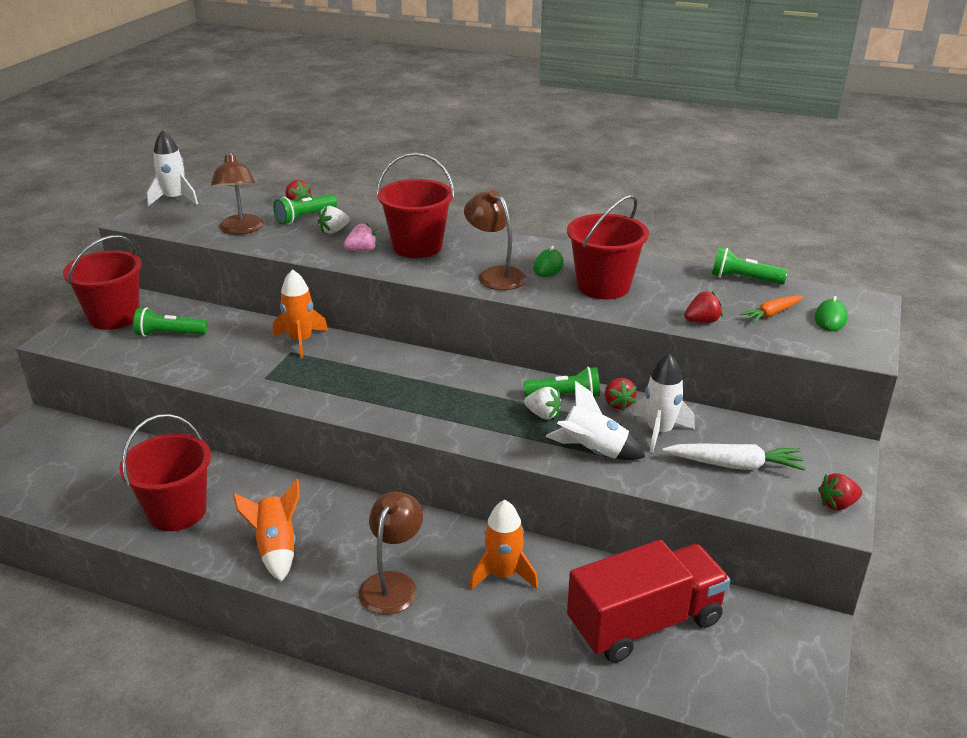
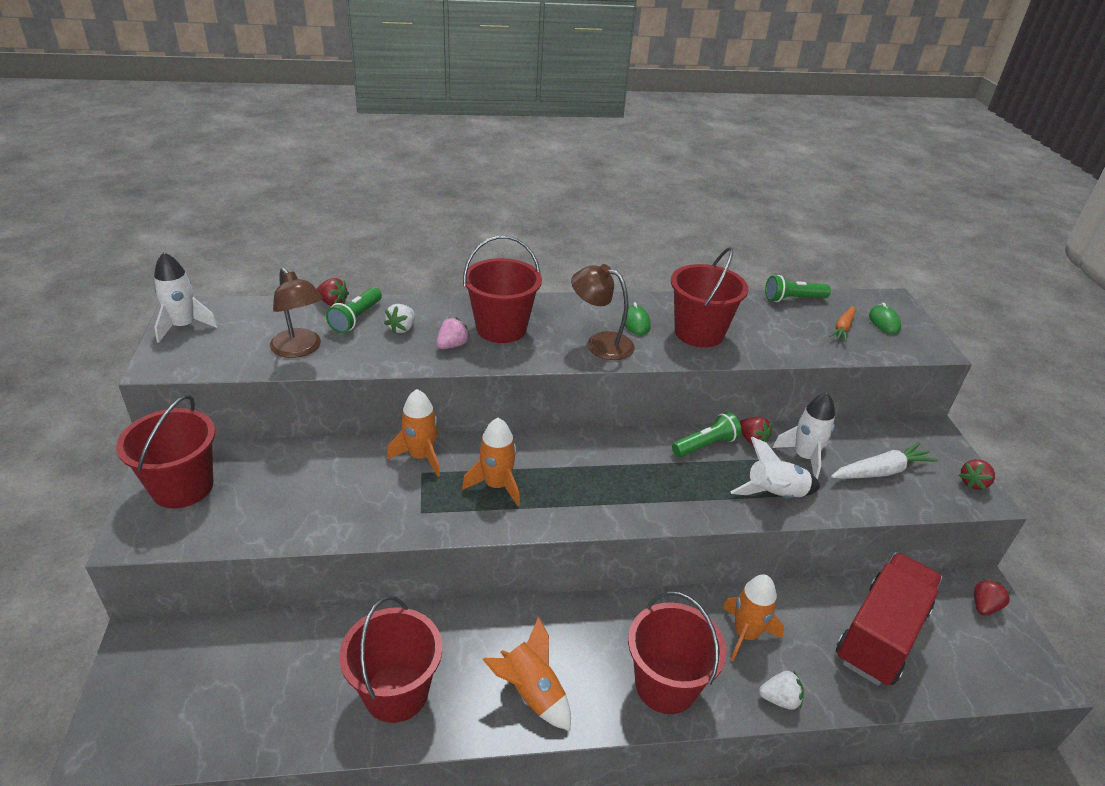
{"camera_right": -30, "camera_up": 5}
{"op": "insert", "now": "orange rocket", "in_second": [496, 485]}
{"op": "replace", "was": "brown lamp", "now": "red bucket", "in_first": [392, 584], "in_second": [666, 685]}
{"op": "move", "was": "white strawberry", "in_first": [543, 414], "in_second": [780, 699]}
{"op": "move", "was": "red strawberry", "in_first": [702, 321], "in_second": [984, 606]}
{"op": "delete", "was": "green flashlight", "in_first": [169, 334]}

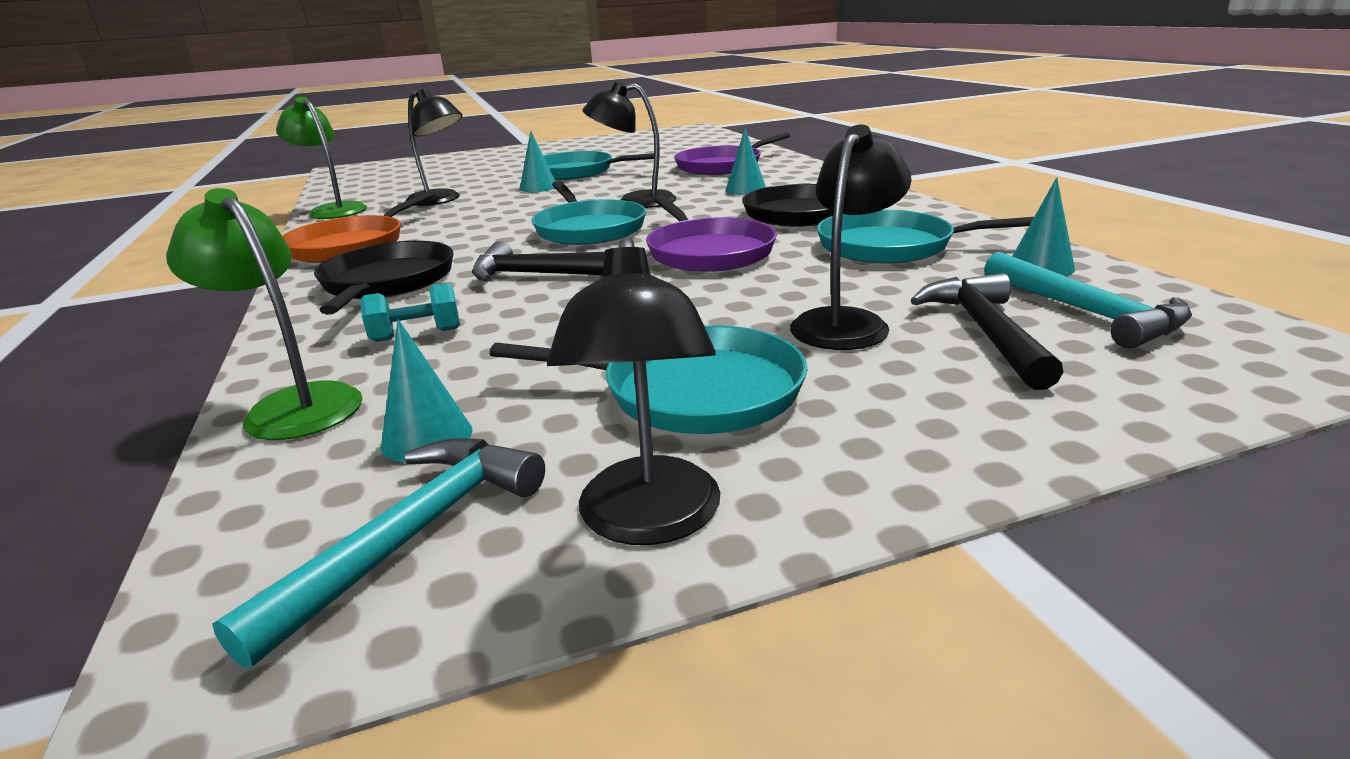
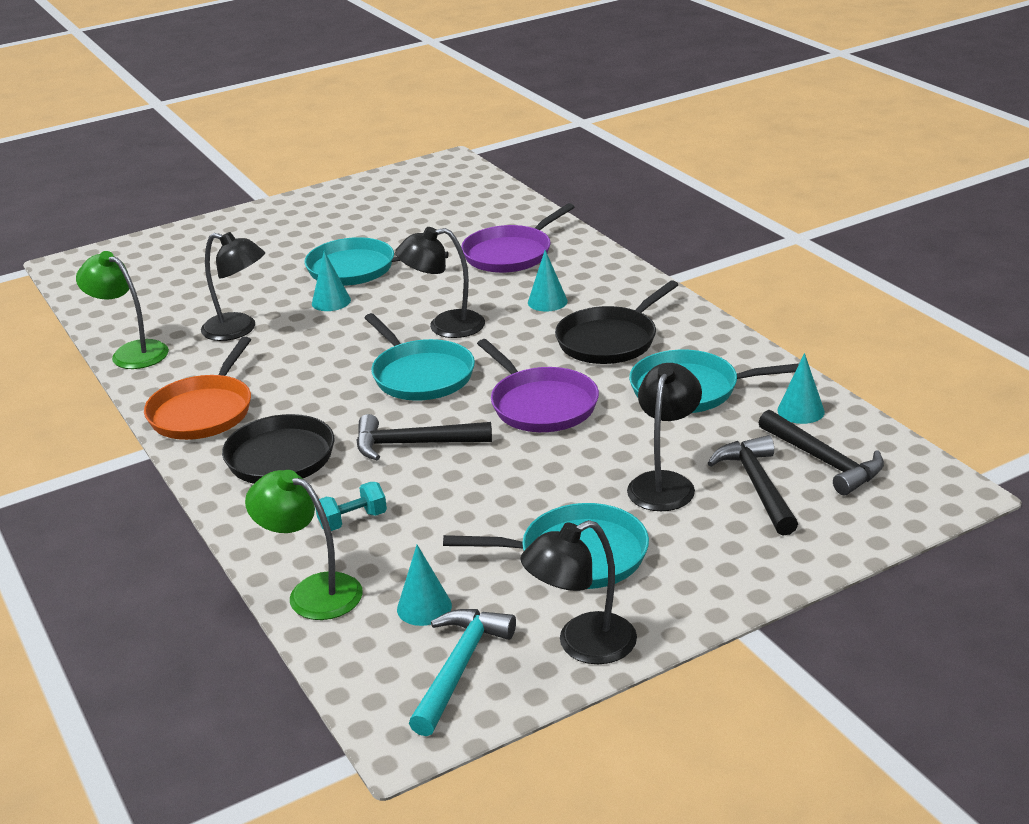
{"camera_right": -10, "camera_up": 5}
{"op": "rotate", "was": "black lamp", "in_first": [649, 521], "in_second": [582, 645], "clockwise": 75}
{"op": "recolor", "was": "turquoise hammer", "now": "black hammer", "in_first": [1085, 312], "in_second": [823, 461]}

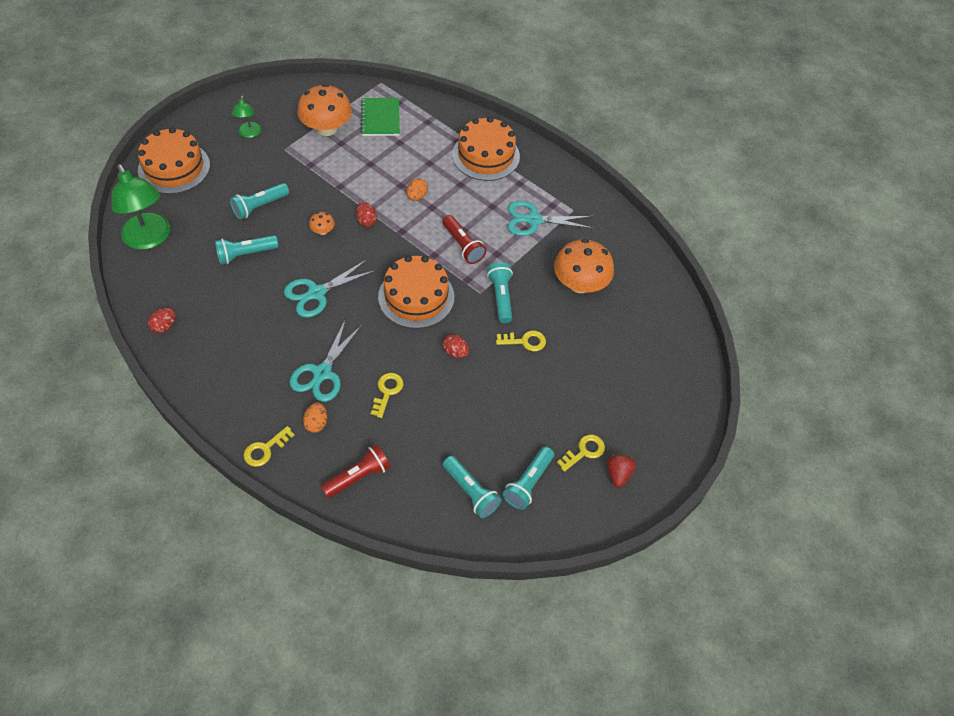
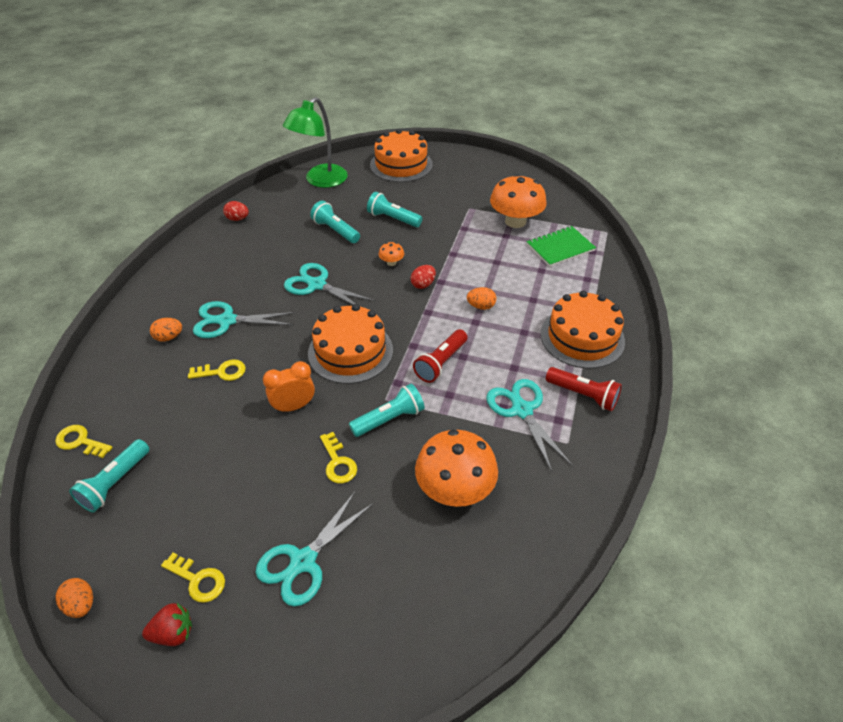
{"camera_right": 70, "camera_up": -10}
{"op": "move", "was": "yellow key", "in_first": [265, 449], "in_second": [80, 441]}
{"op": "insert", "now": "orange egg", "in_second": [81, 604]}
{"op": "insert", "now": "turquoise scissors", "in_second": [303, 561]}
{"op": "replace", "was": "red egg", "now": "orange clock", "in_first": [455, 352], "in_second": [294, 406]}
{"op": "move", "was": "red flashlight", "in_first": [358, 476], "in_second": [583, 395]}
{"op": "delete", "was": "green lamp", "in_first": [249, 134]}
{"op": "delete", "was": "turquoise flashlight", "in_first": [528, 483]}

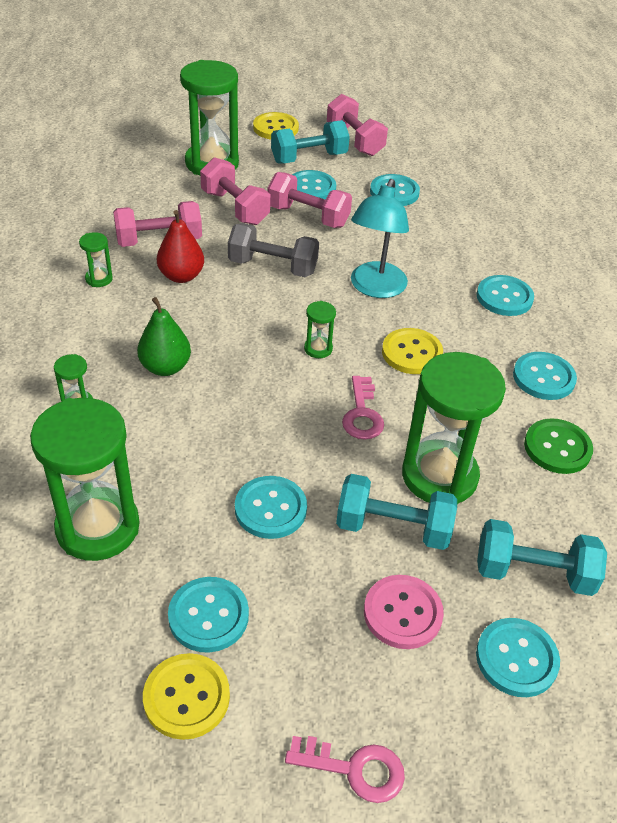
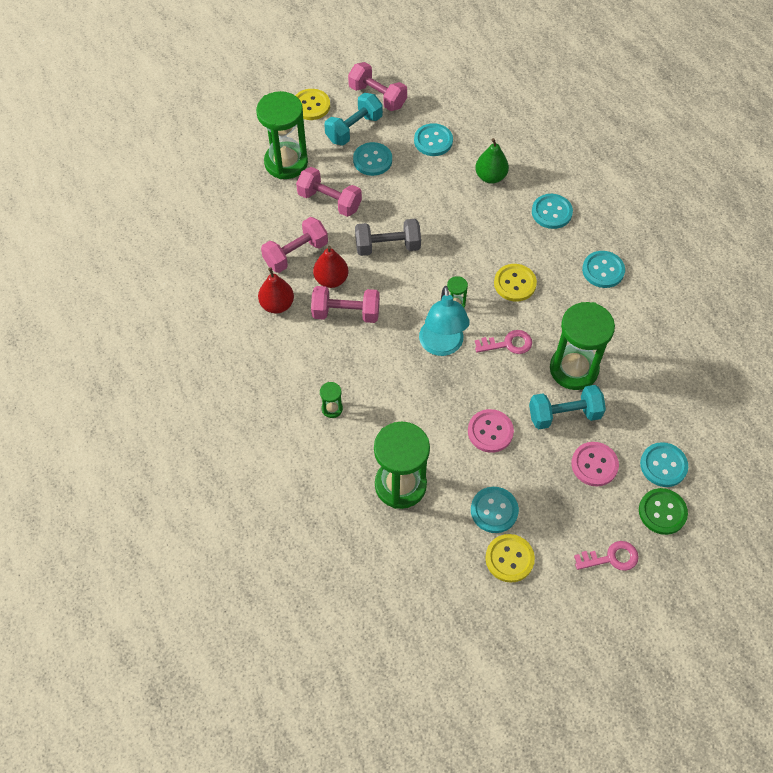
{"camera_right": -20, "camera_up": 15}
{"op": "replace", "was": "green hourglass", "now": "red pear", "in_first": [99, 279], "in_second": [277, 305]}
{"op": "move", "was": "pink dumbbell", "in_first": [308, 216], "in_second": [346, 313]}
{"op": "move", "was": "turquoise lamp", "in_first": [375, 288], "in_second": [442, 346]}
{"op": "recolor", "was": "turquoise button", "now": "pink button", "in_first": [270, 509], "in_second": [490, 431]}
{"op": "move", "was": "green pear", "in_first": [165, 367], "in_second": [490, 177]}
{"op": "rotate", "was": "pink key", "in_first": [362, 414], "in_second": [508, 344], "clockwise": -75}
{"op": "move", "was": "green button", "in_first": [557, 448], "in_second": [662, 512]}
{"op": "delete", "was": "turquoise dumbbell", "in_first": [533, 573]}

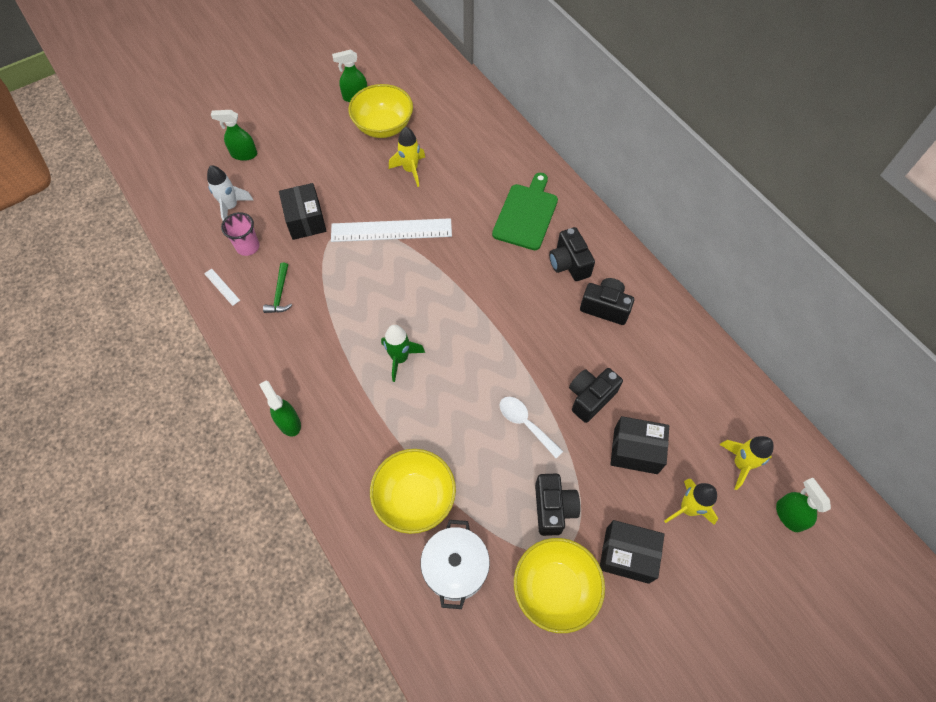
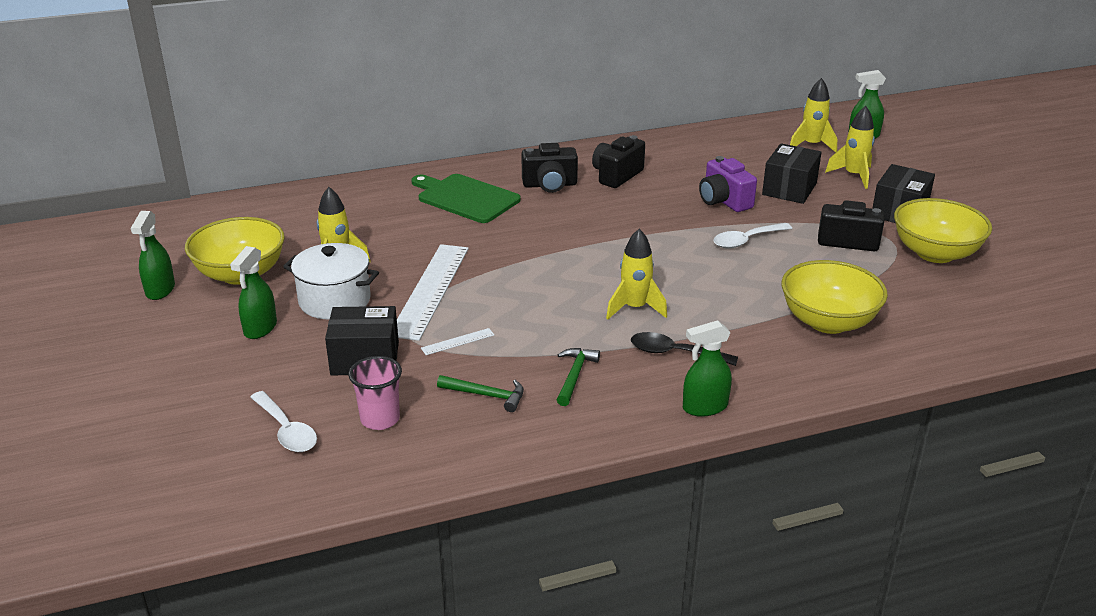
{"camera_right": -75, "camera_up": -30}
{"op": "move", "was": "green spray bottle", "in_first": [244, 154], "in_second": [260, 328]}
{"op": "replace", "was": "white rocket", "now": "white spoon", "in_first": [231, 207], "in_second": [286, 430]}
{"op": "move", "was": "white pot", "in_first": [455, 568], "in_second": [335, 301]}
{"op": "move", "was": "white ruler", "in_first": [222, 287], "in_second": [457, 341]}
{"op": "insert", "now": "green hammer", "in_second": [574, 376]}
{"op": "recolor", "was": "green rocket", "now": "yellow rocket", "in_first": [400, 358], "in_second": [634, 308]}
{"op": "insert", "now": "black spoon", "in_second": [675, 353]}
{"op": "recolor", "was": "black camera", "now": "purple camera", "in_first": [590, 398], "in_second": [724, 201]}

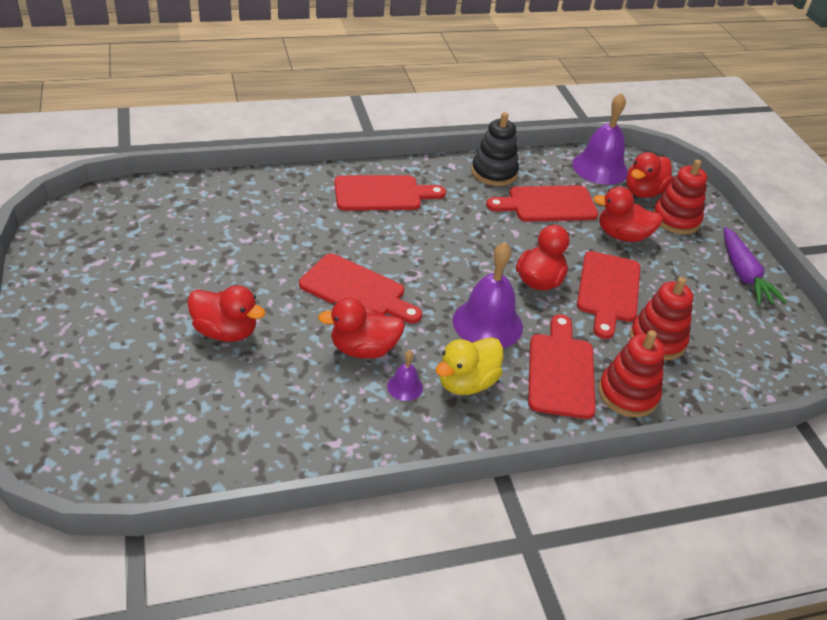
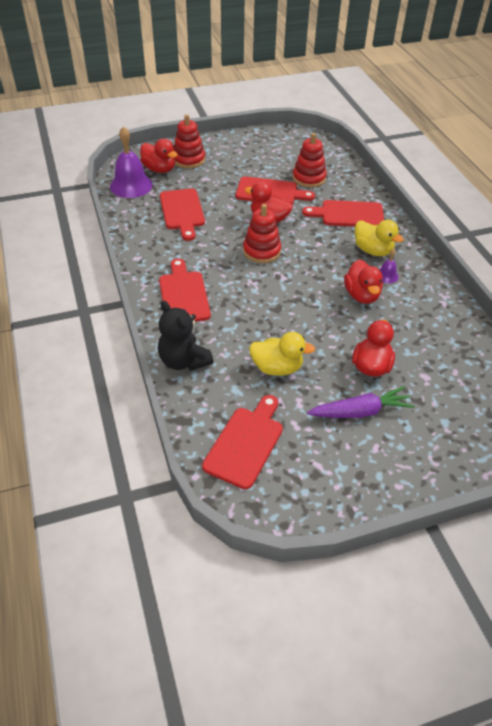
{"camera_right": -90, "camera_up": 5}
{"op": "insert", "now": "black teddy bear", "in_second": [184, 361]}
{"op": "move", "was": "red cutting board", "in_first": [357, 290], "in_second": [245, 443]}
{"op": "move", "was": "red stacking toy", "in_first": [628, 394], "in_second": [261, 251]}
{"op": "insert", "now": "yellow duck", "in_second": [277, 368]}
{"op": "move", "was": "purple carrot", "in_first": [743, 274], "in_second": [360, 411]}
{"op": "delete", "was": "purple bell", "in_first": [487, 323]}
{"op": "delete", "was": "black stacking toy", "in_first": [494, 172]}
{"op": "delete", "was": "red duck", "in_first": [622, 235]}

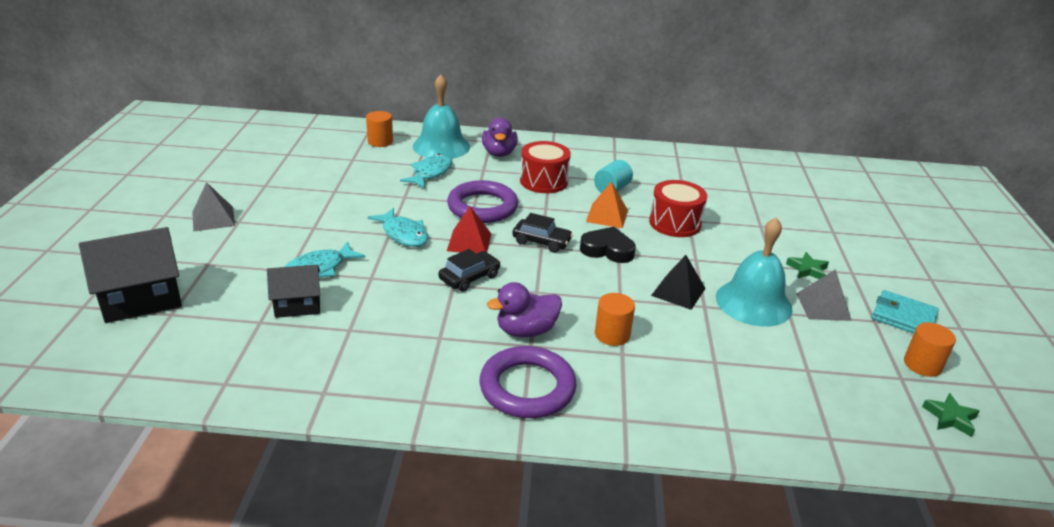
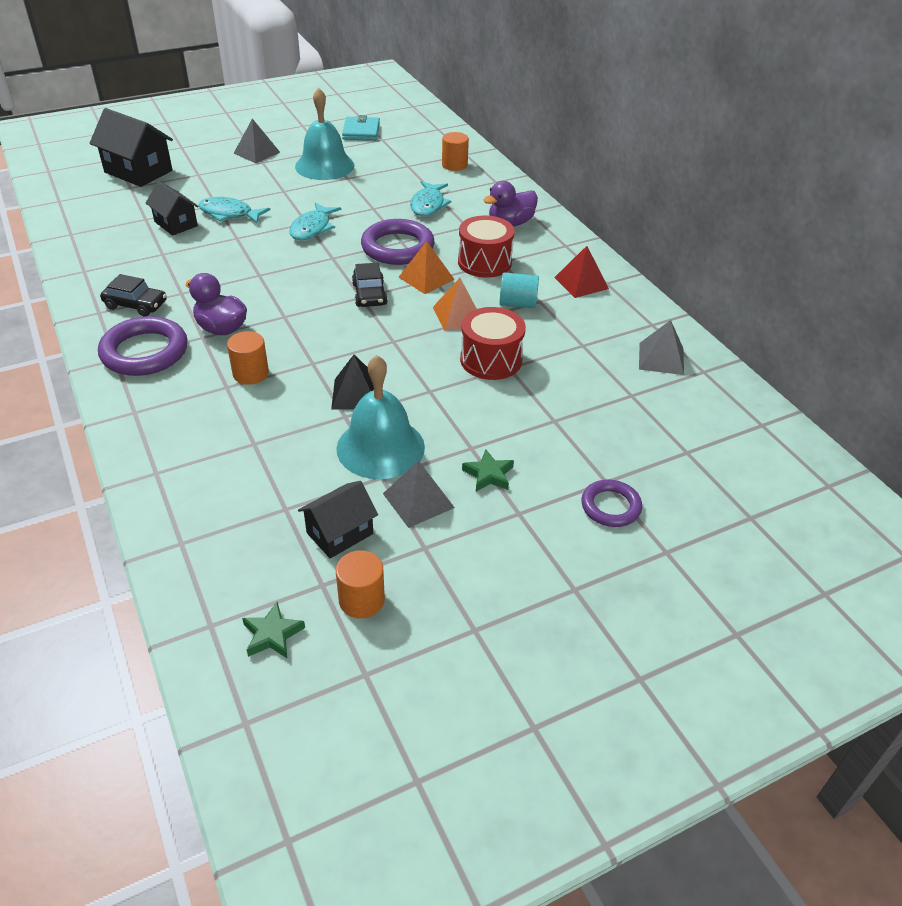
{"camera_right": 60, "camera_up": 10}
{"op": "move", "was": "black car", "in_first": [469, 277], "in_second": [136, 305]}
{"op": "move", "was": "turquoise bell", "in_first": [441, 146], "in_second": [324, 166]}
{"op": "insert", "now": "black house", "in_second": [340, 533]}
{"op": "move", "was": "turquoise wallet", "in_first": [903, 317], "in_second": [361, 131]}
{"op": "insert", "now": "orange pyramid", "in_second": [426, 278]}
{"op": "rotate", "was": "turquoise fish", "in_first": [430, 173], "in_second": [428, 205], "clockwise": 105}
{"op": "move", "was": "red pyramid", "in_first": [469, 242], "in_second": [581, 283]}
{"op": "insert", "now": "purple ring", "in_second": [610, 506]}
{"op": "insert", "now": "grey pyramid", "in_second": [661, 358]}
{"op": "delete", "was": "black heart", "in_first": [607, 250]}

